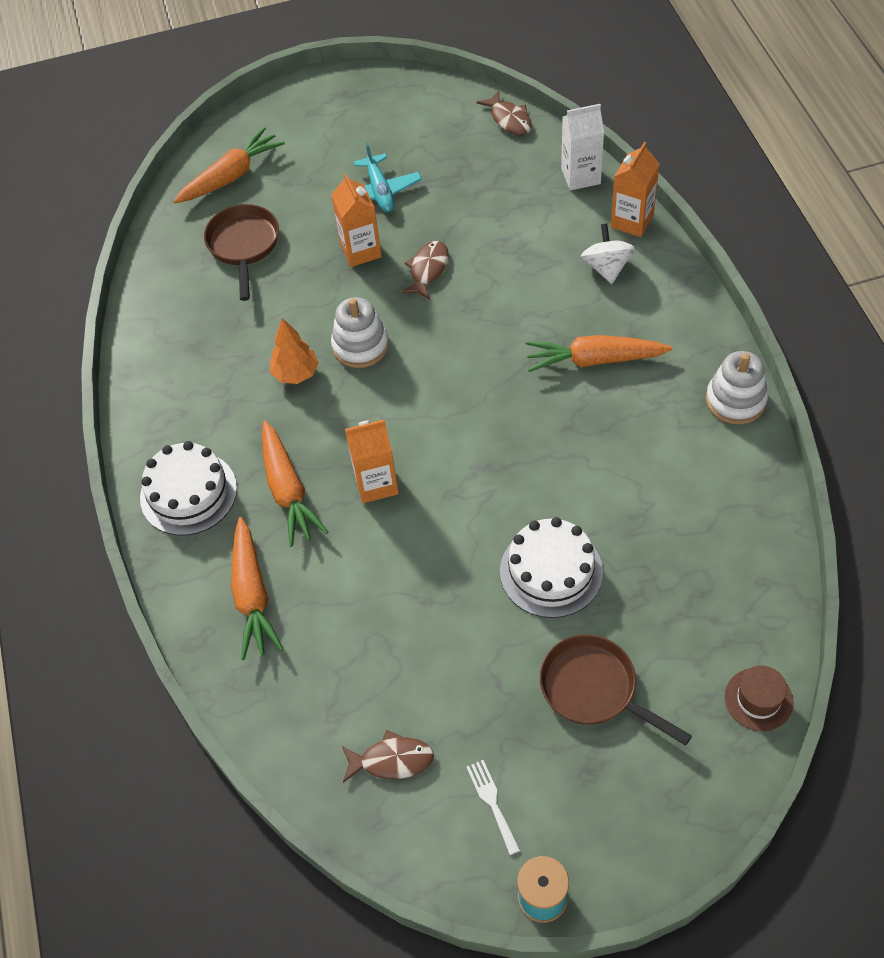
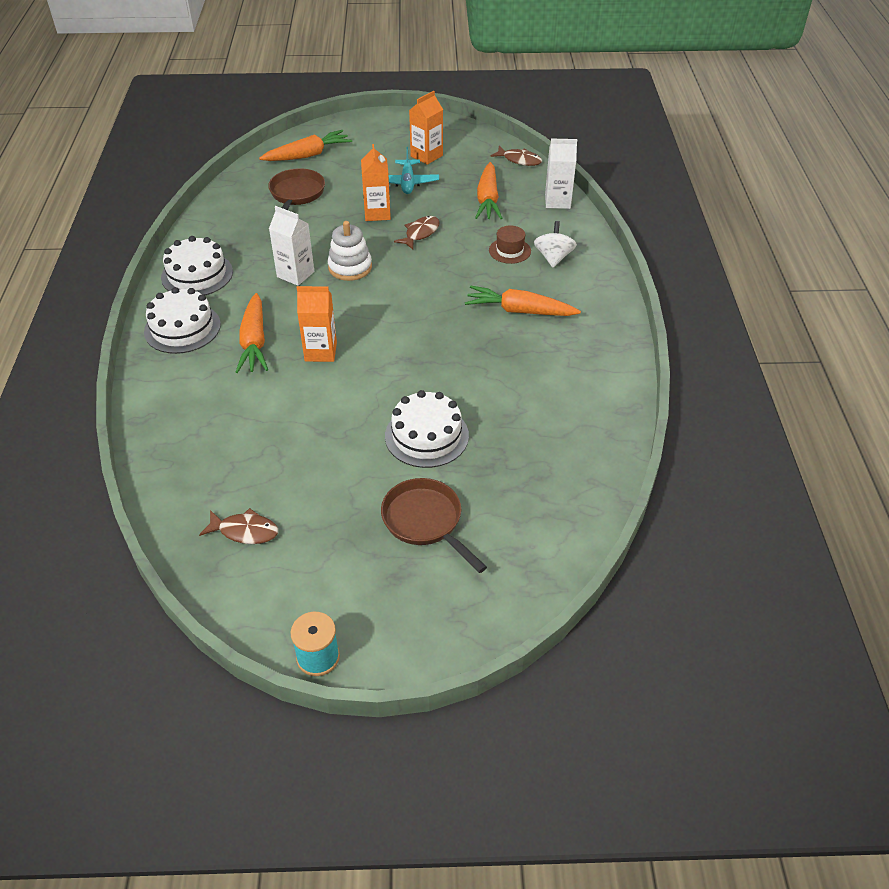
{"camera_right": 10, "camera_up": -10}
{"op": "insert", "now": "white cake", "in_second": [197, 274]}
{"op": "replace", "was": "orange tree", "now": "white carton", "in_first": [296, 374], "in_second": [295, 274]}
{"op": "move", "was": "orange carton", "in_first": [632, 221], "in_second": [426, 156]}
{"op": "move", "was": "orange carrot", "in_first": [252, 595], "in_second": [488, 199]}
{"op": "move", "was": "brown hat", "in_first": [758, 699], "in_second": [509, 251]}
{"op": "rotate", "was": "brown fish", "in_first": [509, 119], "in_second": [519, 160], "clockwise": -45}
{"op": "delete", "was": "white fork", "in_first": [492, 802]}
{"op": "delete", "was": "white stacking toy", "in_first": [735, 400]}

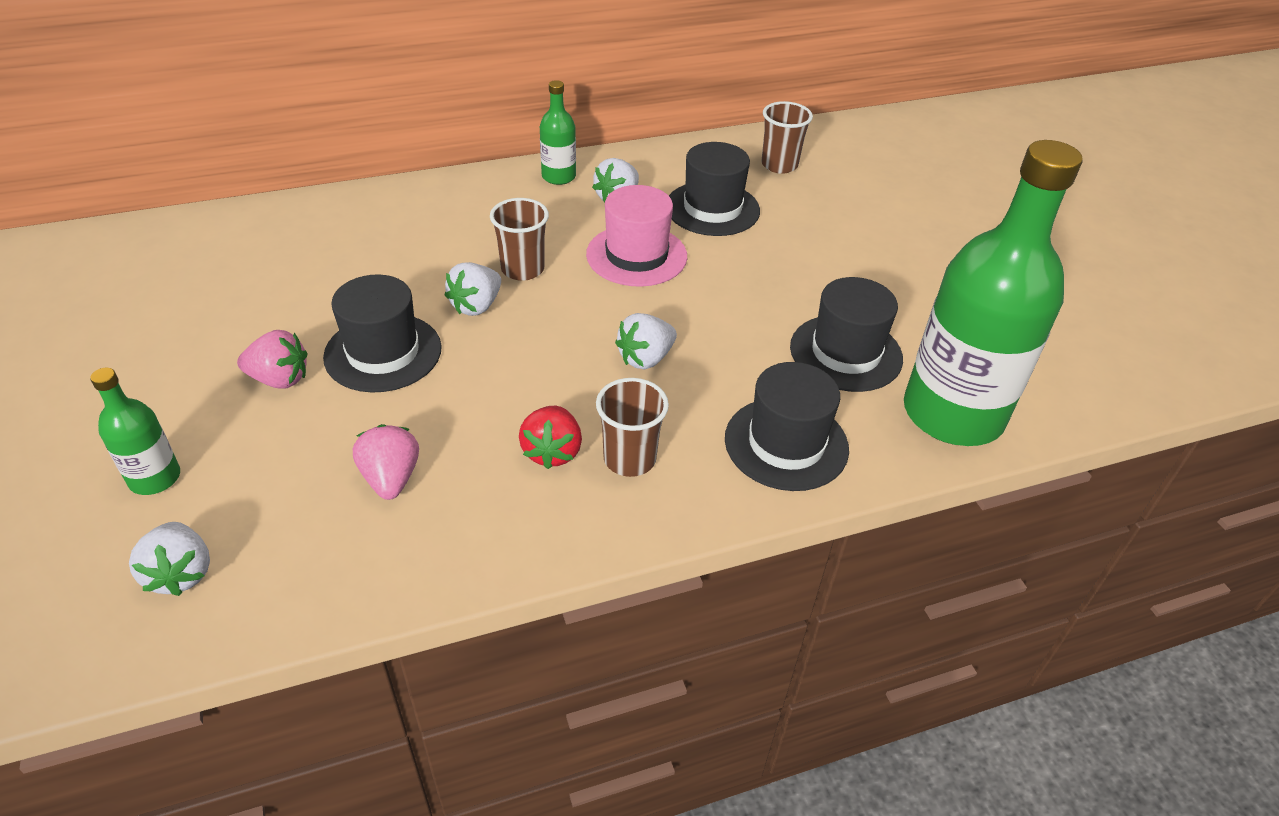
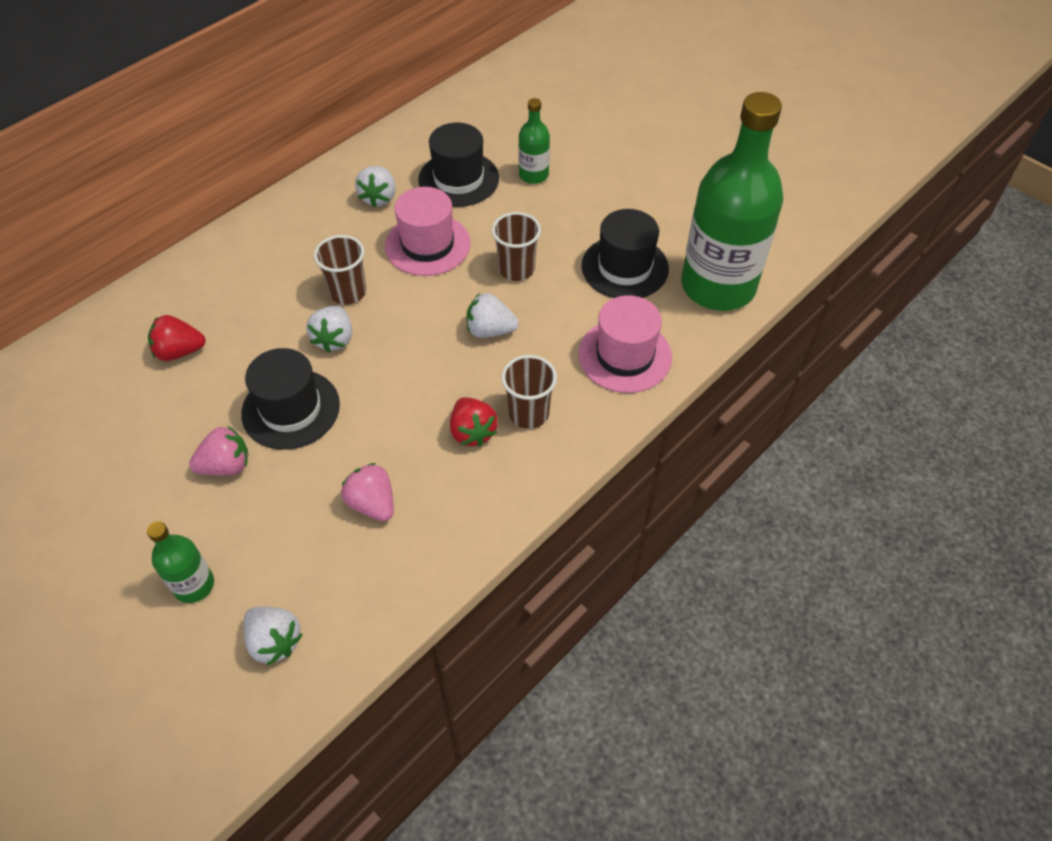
{"camera_right": -25, "camera_up": 10}
{"op": "insert", "now": "red strawberry", "in_second": [179, 351]}
{"op": "rotate", "was": "white strawberry", "in_first": [645, 358], "in_second": [490, 330], "clockwise": 75}
{"op": "move", "was": "brown cup", "in_first": [779, 165], "in_second": [516, 269]}
{"op": "move", "was": "green bottle", "in_first": [558, 176], "in_second": [533, 175]}
{"op": "recolor", "was": "black hat", "now": "pink hat", "in_first": [786, 443], "in_second": [625, 355]}

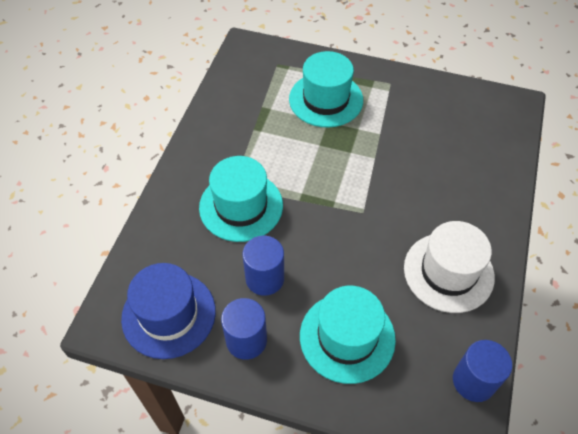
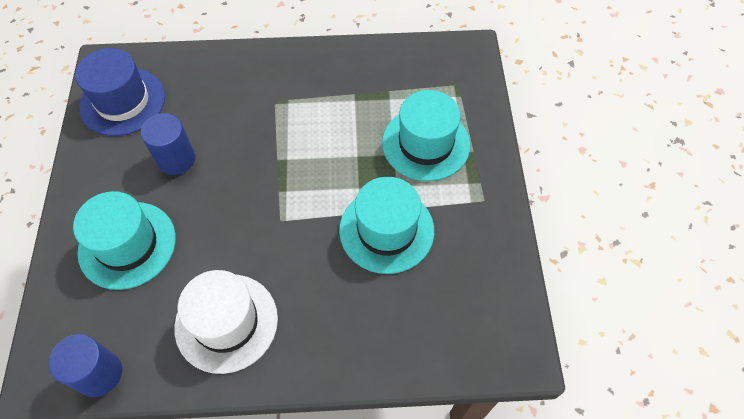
{"camera_right": 70, "camera_up": 5}
{"op": "move", "was": "turquoise hat", "in_first": [241, 206], "in_second": [386, 230]}
{"op": "delete", "was": "blue cylinder", "in_first": [246, 340]}

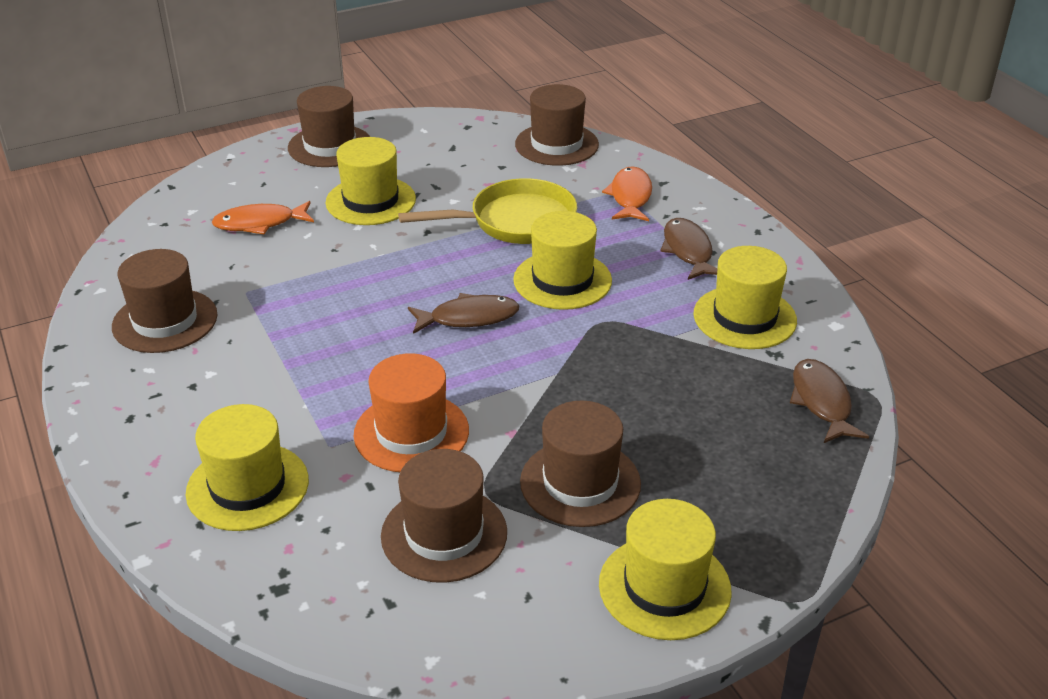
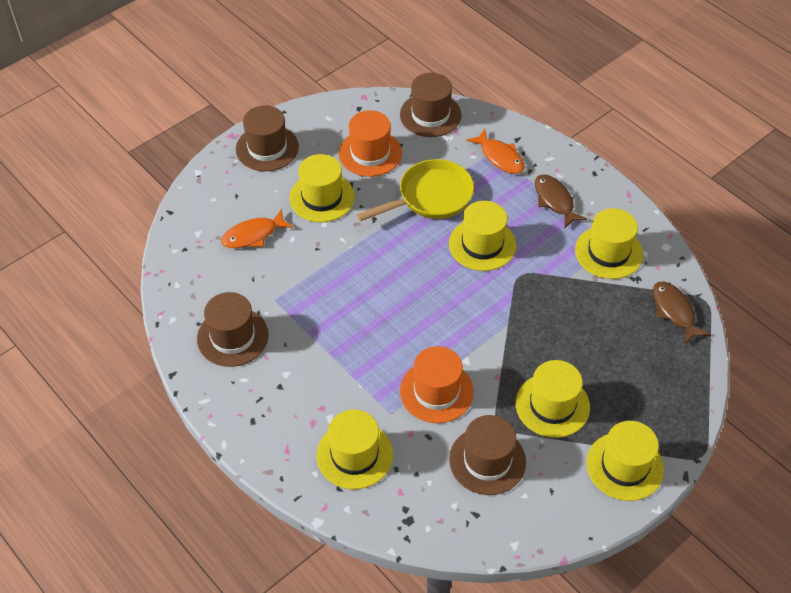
{"camera_right": -15, "camera_up": 15}
{"op": "insert", "now": "orange hat", "in_second": [370, 153]}
{"op": "rotate", "was": "orange fish", "in_first": [630, 196], "in_second": [500, 157], "clockwise": 150}
{"op": "recolor", "was": "brown hat", "now": "yellow hat", "in_first": [580, 483], "in_second": [552, 405]}
{"op": "delete", "was": "brown fish", "in_first": [469, 318]}

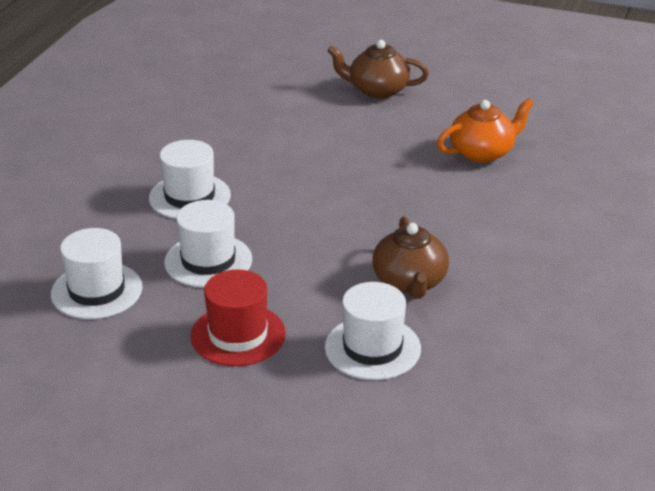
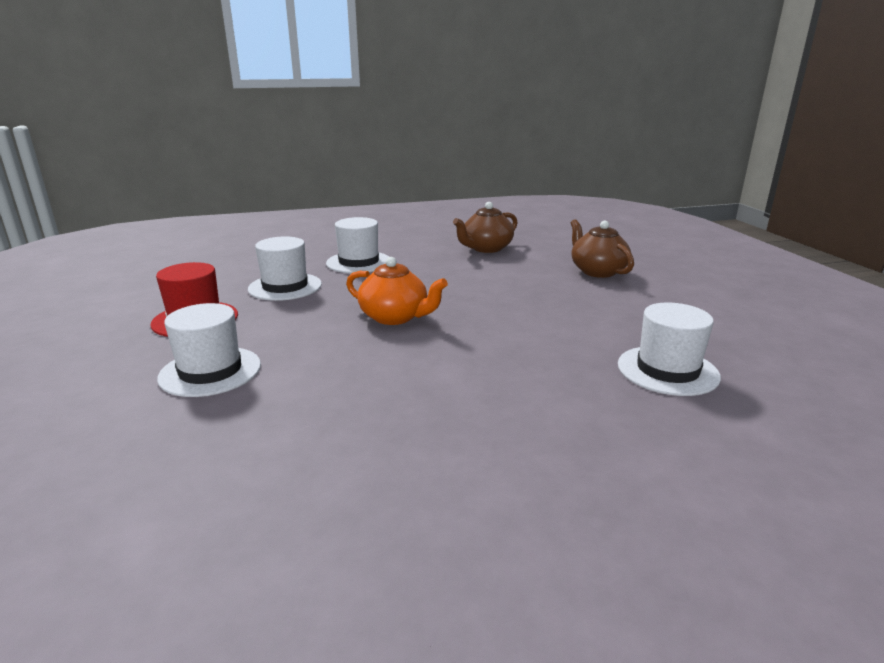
{"camera_right": 55, "camera_up": -10}
{"op": "move", "was": "orange teapot", "in_first": [482, 152], "in_second": [395, 317]}
{"op": "move", "was": "brown teapot", "in_first": [410, 282], "in_second": [486, 248]}
{"op": "move", "was": "white hat", "in_first": [96, 291], "in_second": [667, 370]}

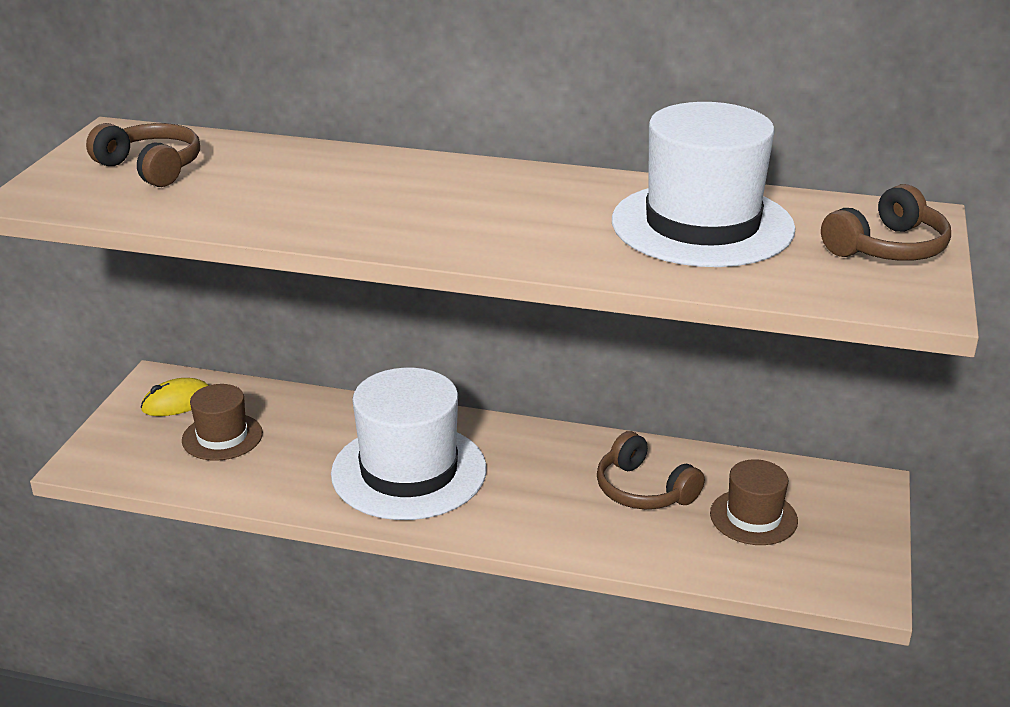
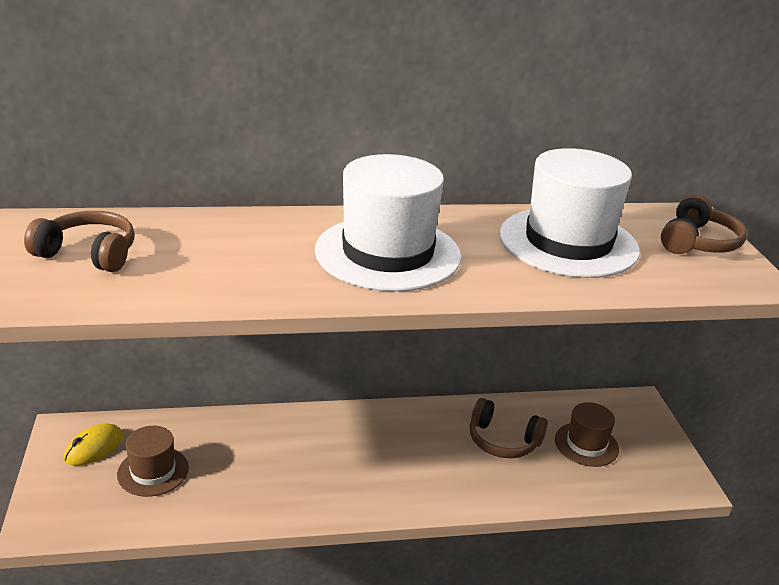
{"camera_right": -25, "camera_up": 0}
{"op": "move", "was": "white hat", "in_first": [409, 471], "in_second": [388, 253]}

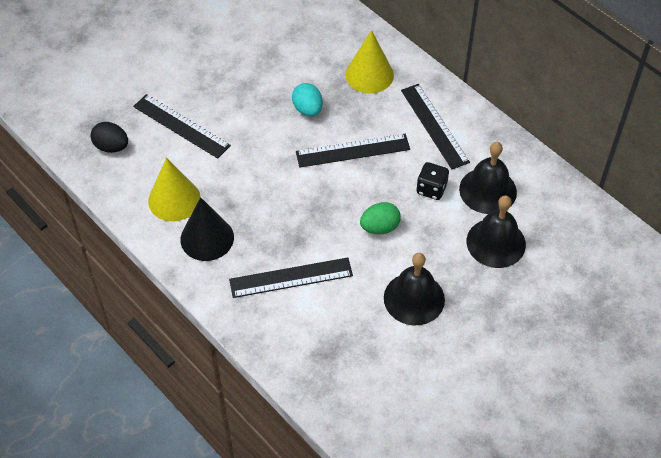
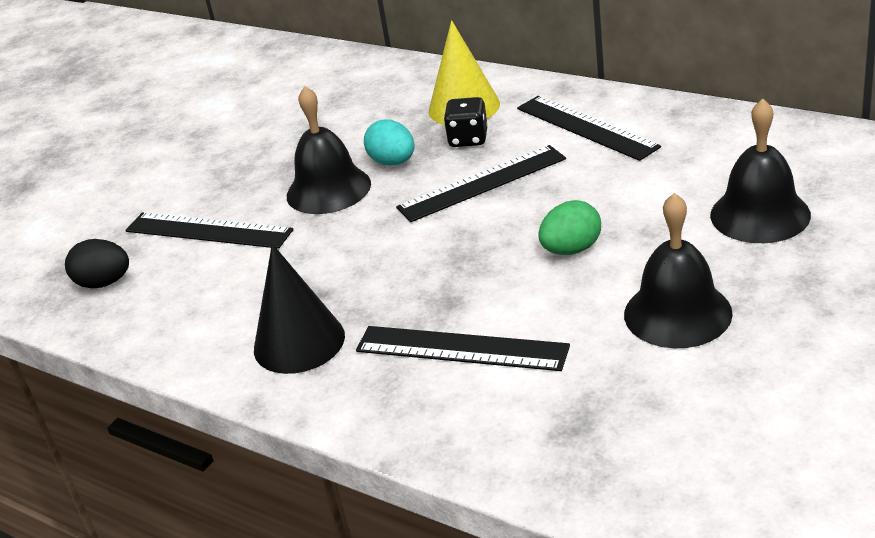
{"camera_right": -10, "camera_up": -20}
{"op": "move", "was": "black bell", "in_first": [488, 190], "in_second": [328, 189]}
{"op": "rotate", "was": "black ruler", "in_first": [291, 277], "in_second": [461, 348], "clockwise": 45}
{"op": "move", "was": "black dice", "in_first": [431, 189], "in_second": [468, 139]}
{"op": "delete", "was": "yellow cone", "in_first": [174, 199]}

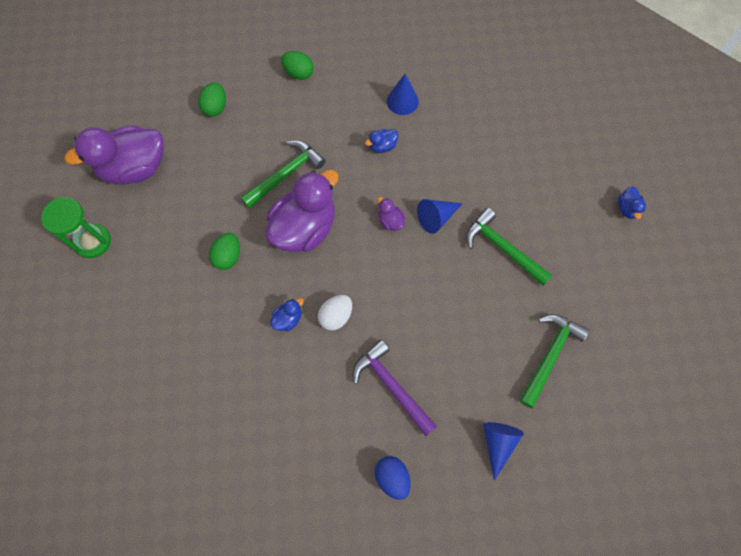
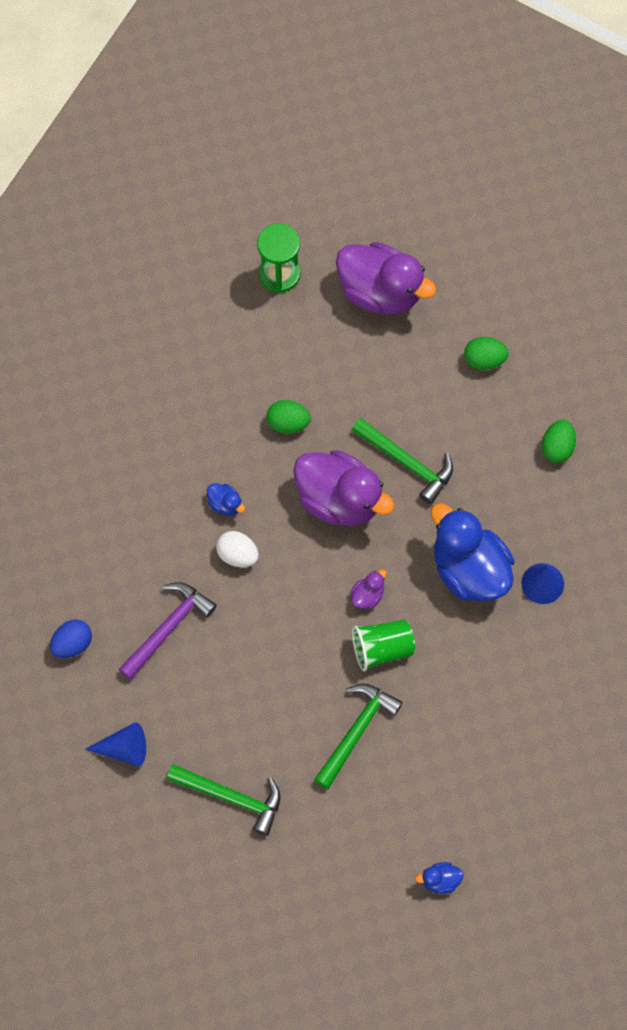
{"camera_right": 80, "camera_up": 0}
{"op": "rotate", "was": "purple duck", "in_first": [135, 168], "in_second": [381, 291], "clockwise": 150}
{"op": "replace", "was": "blue cone", "now": "green cup", "in_first": [436, 218], "in_second": [382, 648]}
{"op": "resize", "was": "blue duck", "in_first": [382, 146], "in_second": [469, 569], "ratio": 2.4}

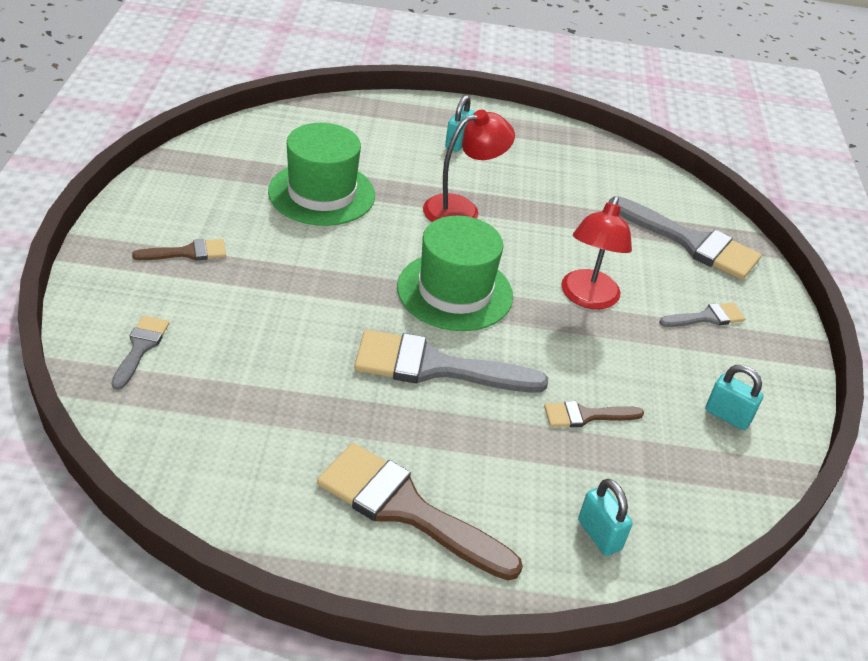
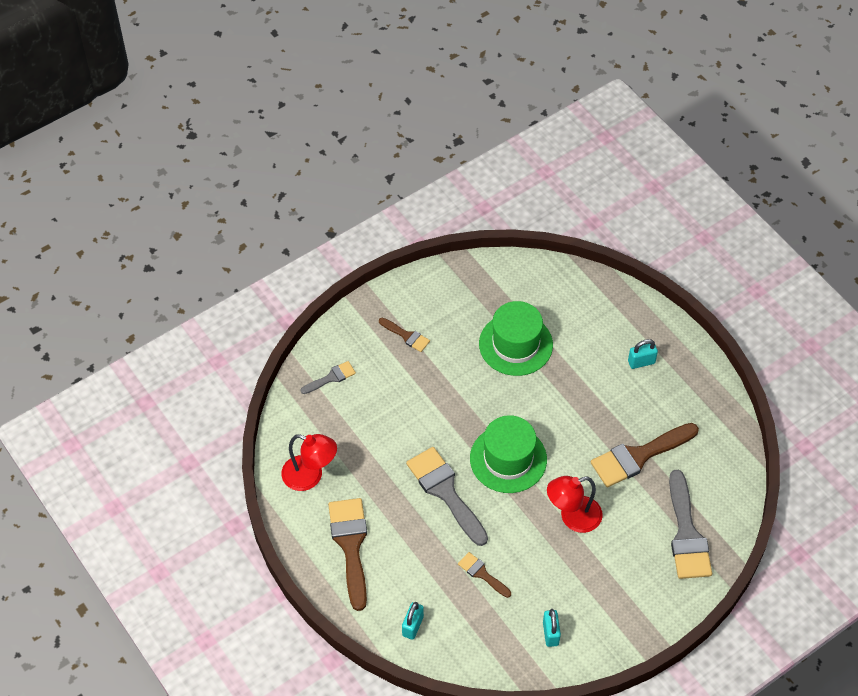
{"camera_right": 55, "camera_up": 15}
{"op": "move", "was": "red lamp", "in_first": [461, 209], "in_second": [310, 476]}
{"op": "insert", "now": "brown brush", "in_second": [638, 456]}
{"op": "delete", "was": "grey brush", "in_first": [706, 317]}

